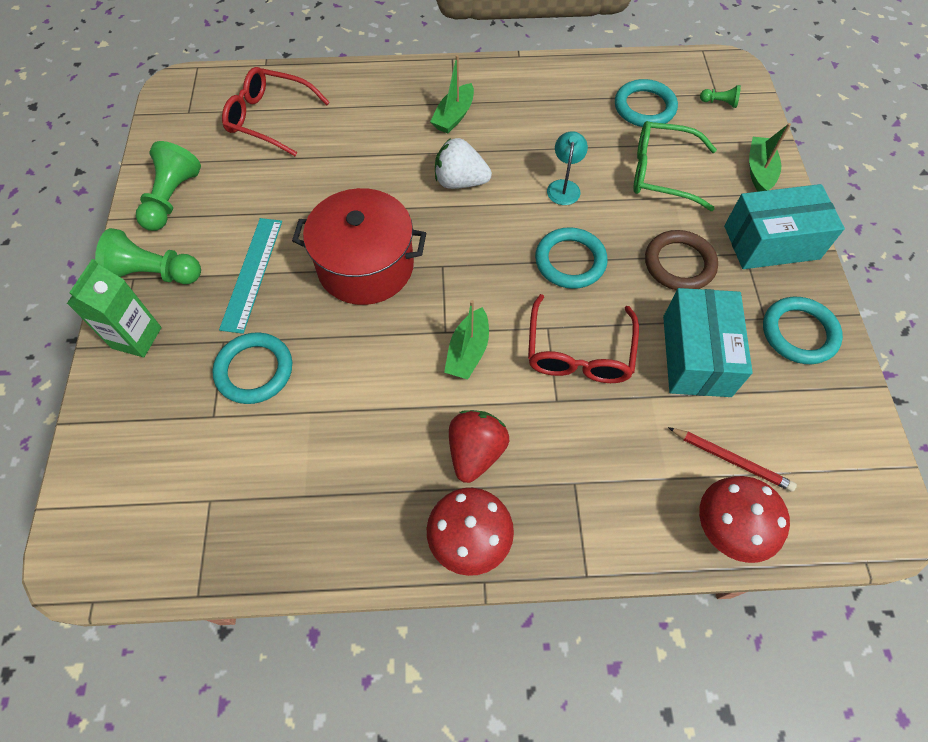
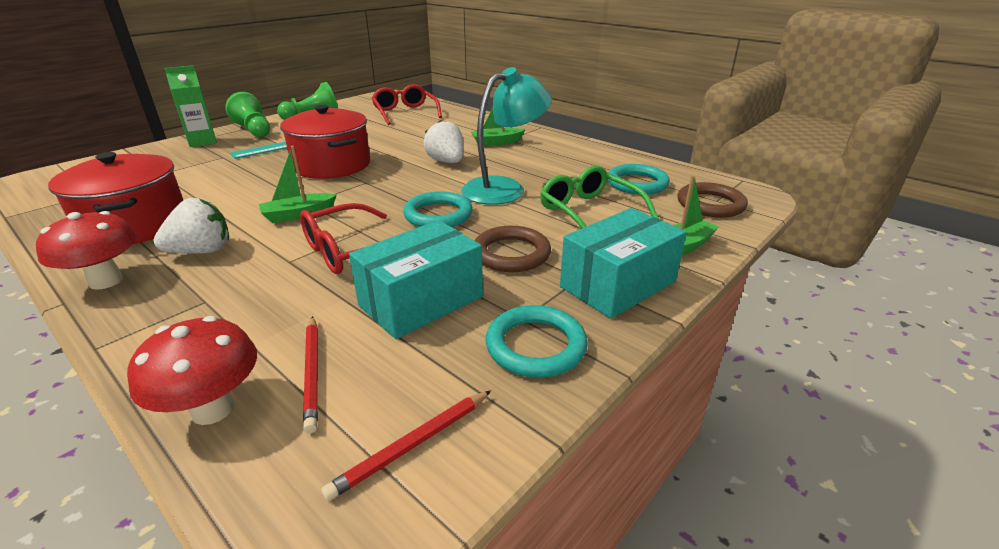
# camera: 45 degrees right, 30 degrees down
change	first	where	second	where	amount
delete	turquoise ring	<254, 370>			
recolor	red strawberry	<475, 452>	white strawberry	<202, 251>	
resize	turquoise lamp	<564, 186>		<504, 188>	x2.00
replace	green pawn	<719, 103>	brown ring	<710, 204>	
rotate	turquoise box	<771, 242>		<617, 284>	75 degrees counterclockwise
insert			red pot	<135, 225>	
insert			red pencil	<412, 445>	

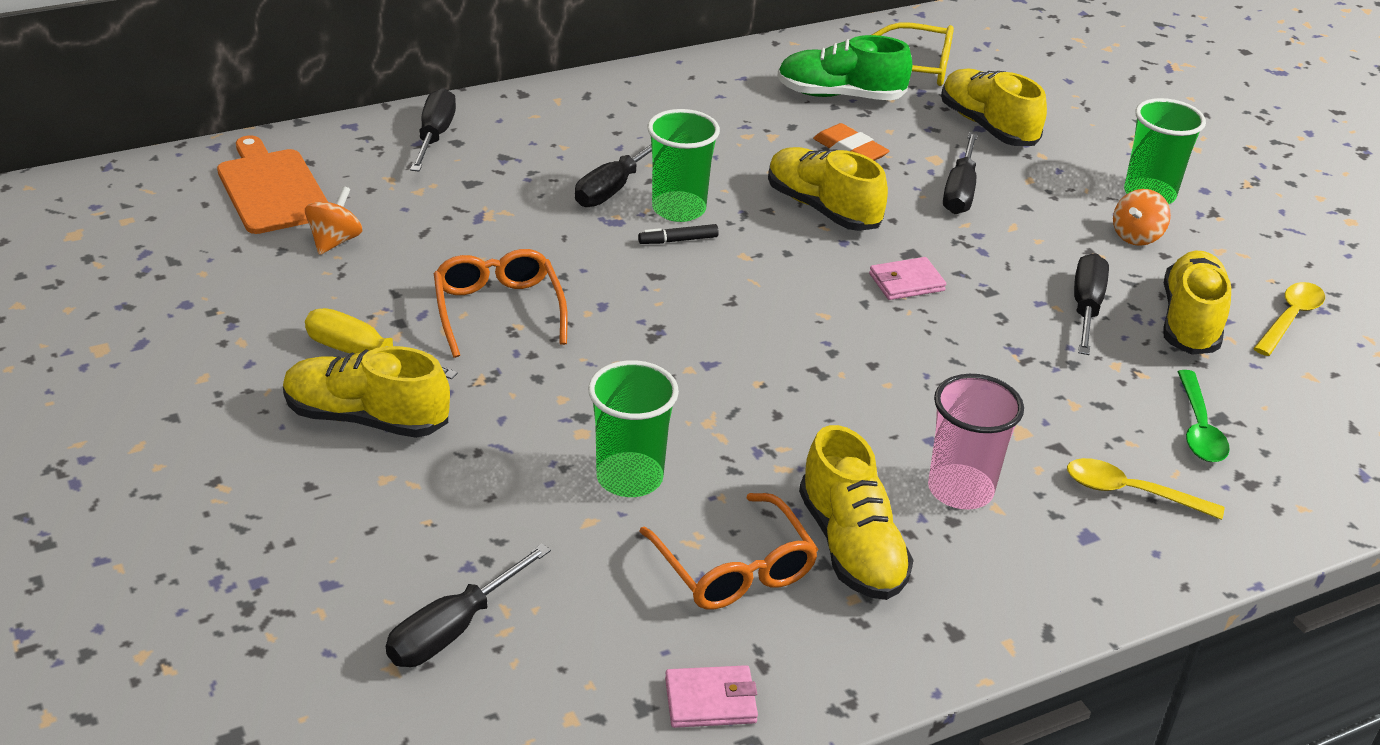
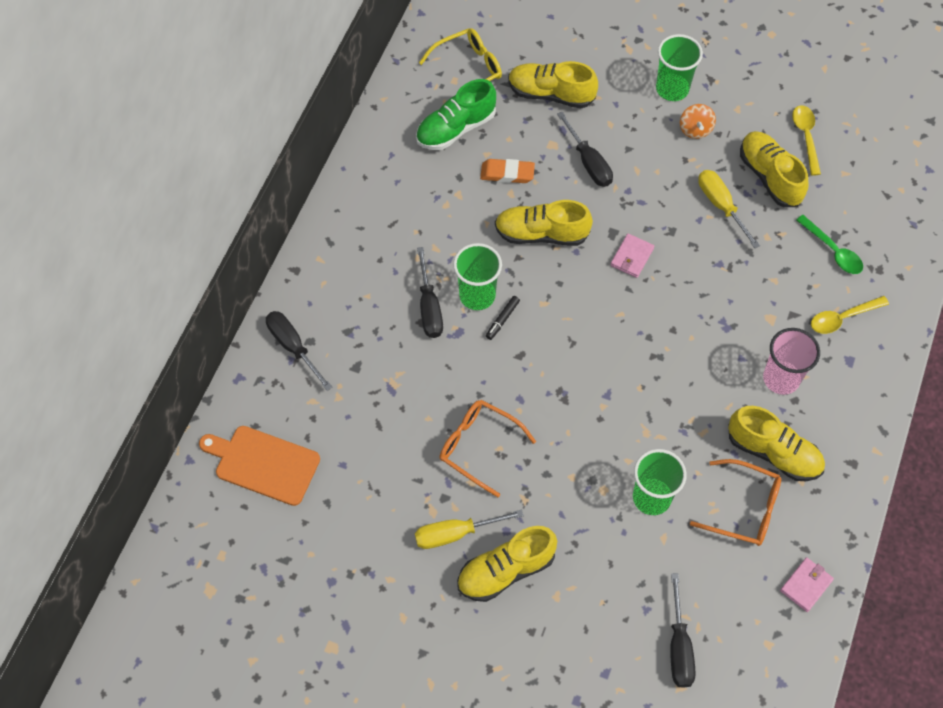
# camera: 40 degrees left, 25 degrees up
change	first	where	second	where	amount
delete	orange spinning top	<335, 241>			
recolor	black screwdriver	<1086, 307>	yellow screwdriver	<721, 205>	

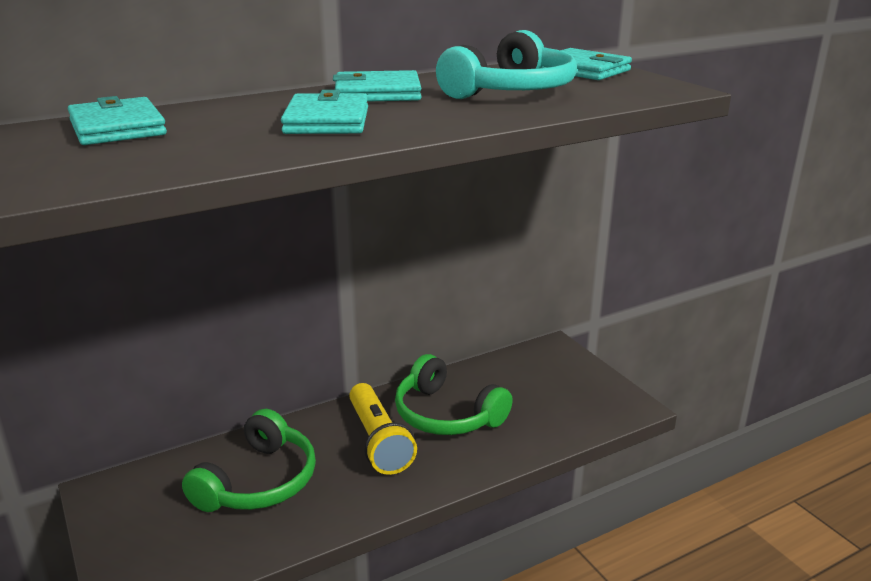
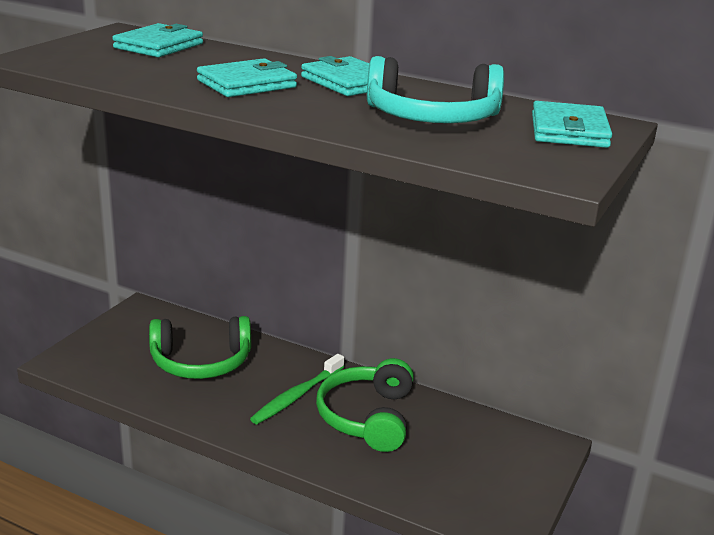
# camera: 55 degrees right, 0 degrees up
change	first	where	second	where	amount
replace	yellow flashlight	<378, 441>	green toothbrush	<297, 396>	

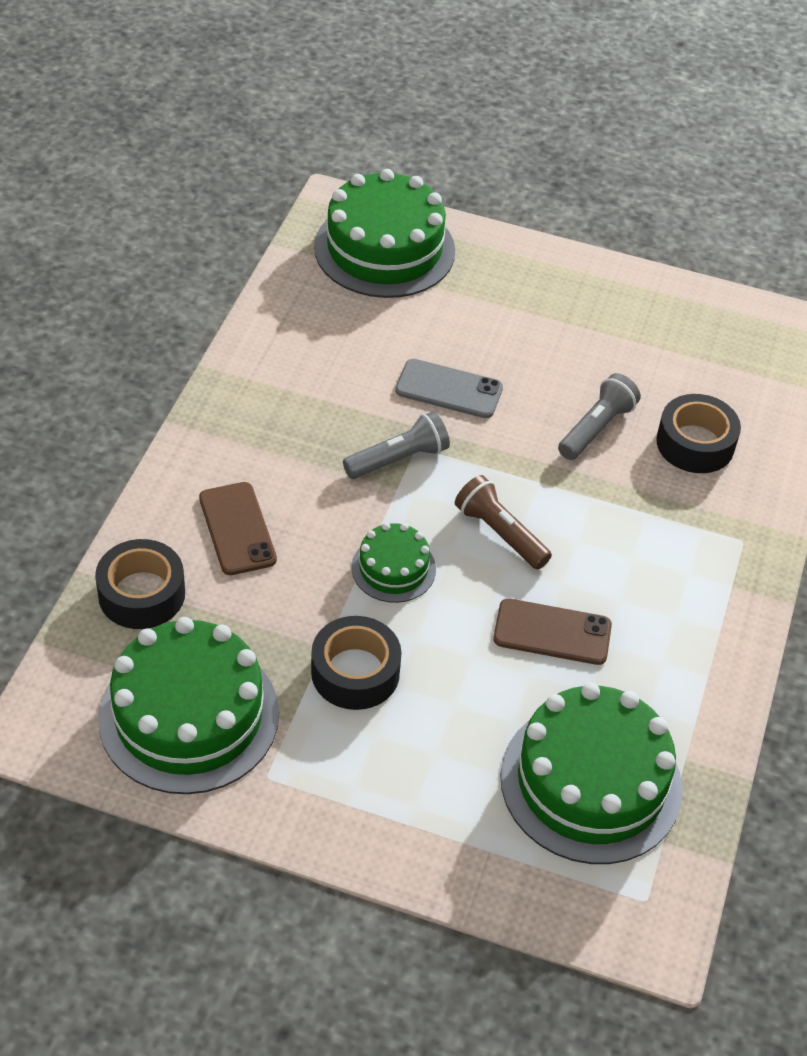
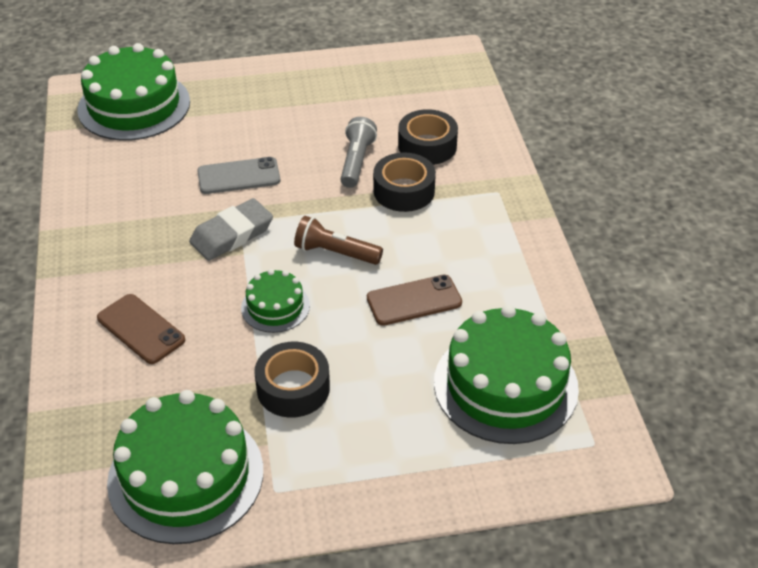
# camera: 25 degrees left, 5 degrees down
change	first	where	second	where	amount
move	black tape	<142, 594>		<404, 191>	
replace	grey flashlight	<398, 459>	grey eraser	<232, 234>	

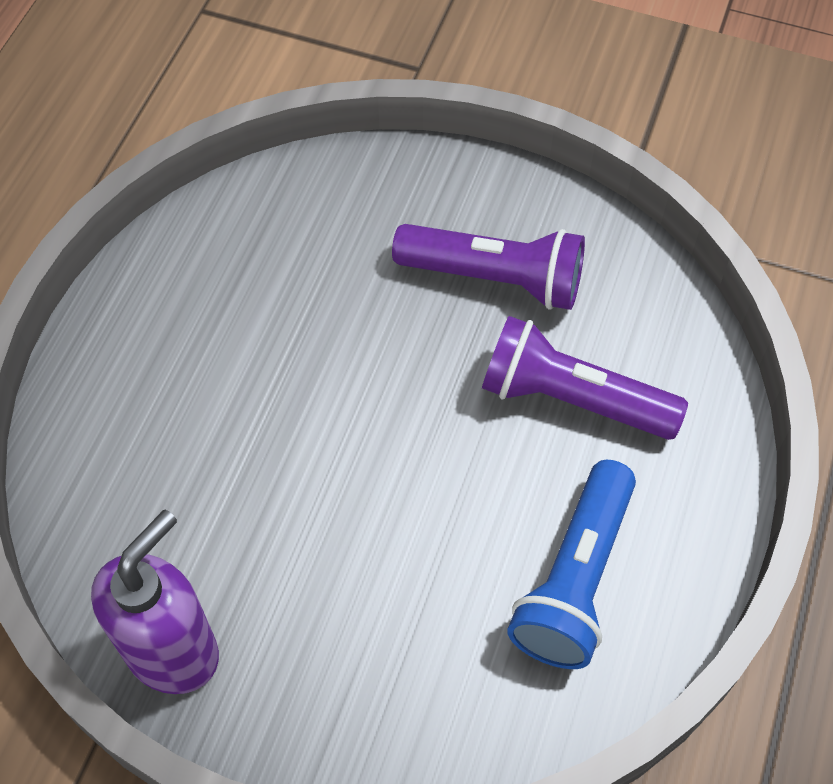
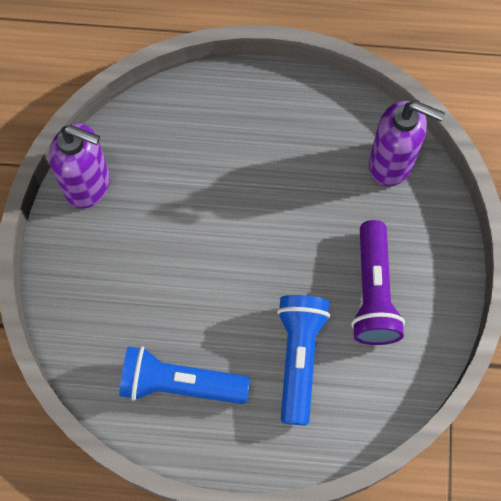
# camera: 75 degrees right, 10 degrees up
change	first	where	second	where	amount
recolor	purple flashlight	<571, 399>	blue flashlight	<298, 358>	
insert			purple soap dispenser	<391, 163>	

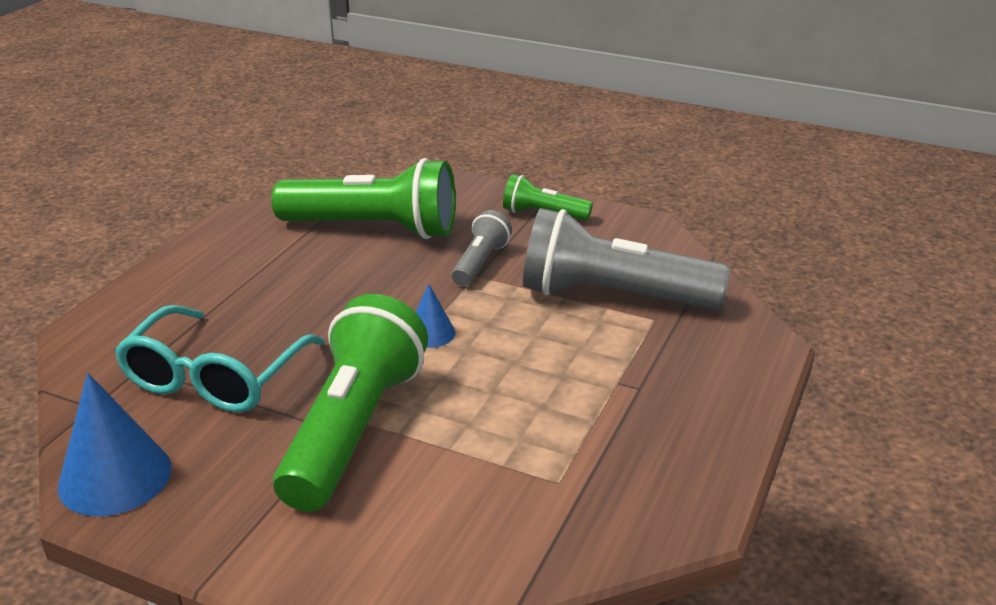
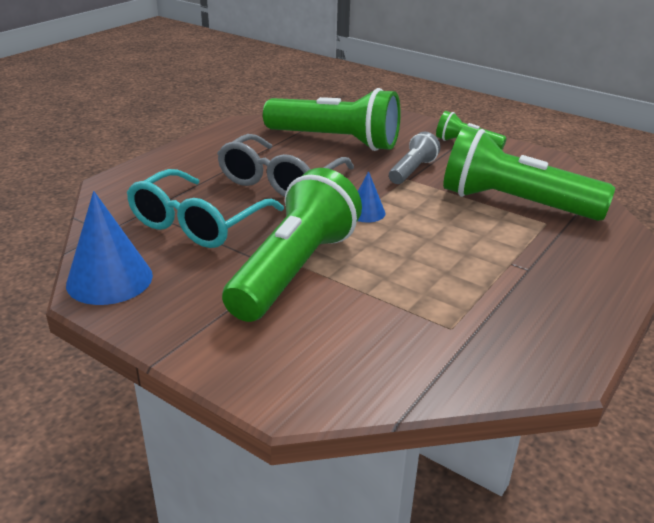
# camera: 10 degrees right, 0 degrees up
change	first	where	second	where	amount
recolor	grey flashlight	<613, 296>	green flashlight	<514, 203>	
insert			grey glasses	<280, 180>	

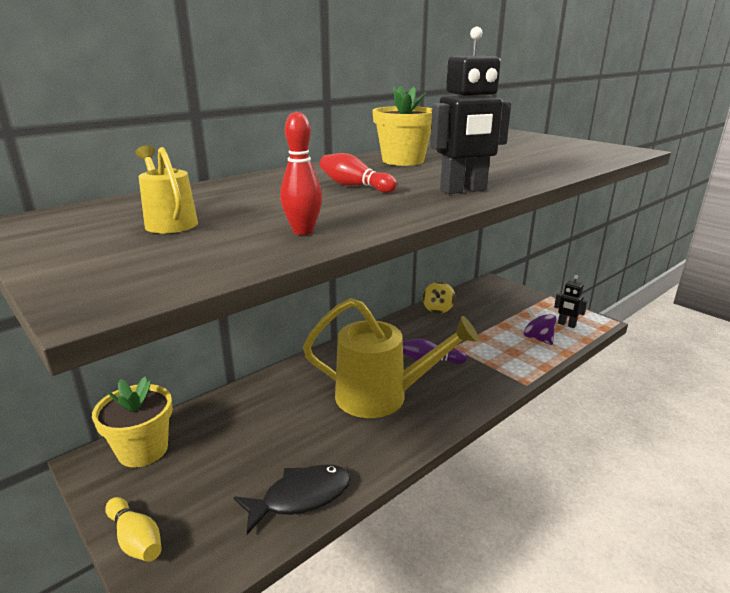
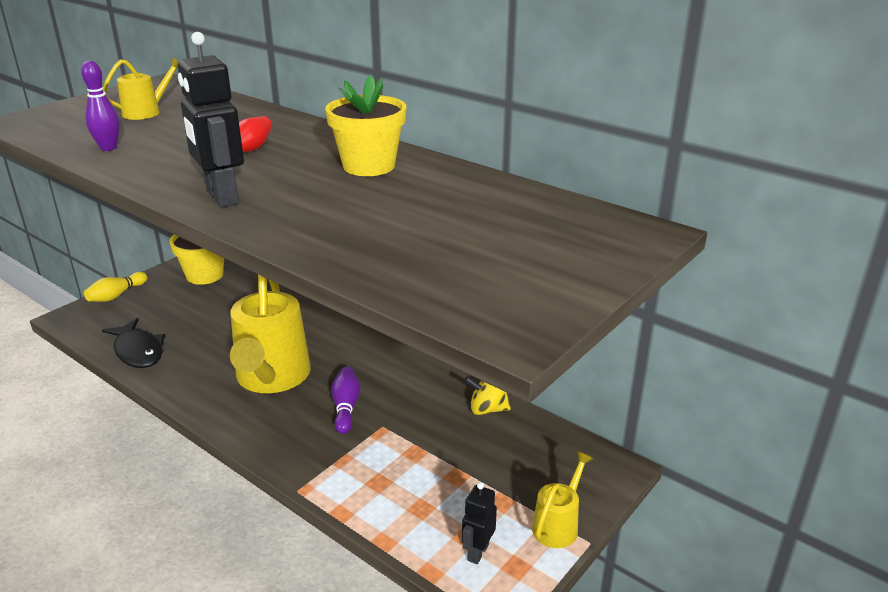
# camera: 80 degrees right, 5 degrees up
change	first	where	second	where	amount
recolor	red bowling pin	<303, 231>	purple bowling pin	<108, 148>	
delete	purple spinning top	<538, 338>			
insert			yellow watering can	<558, 525>	

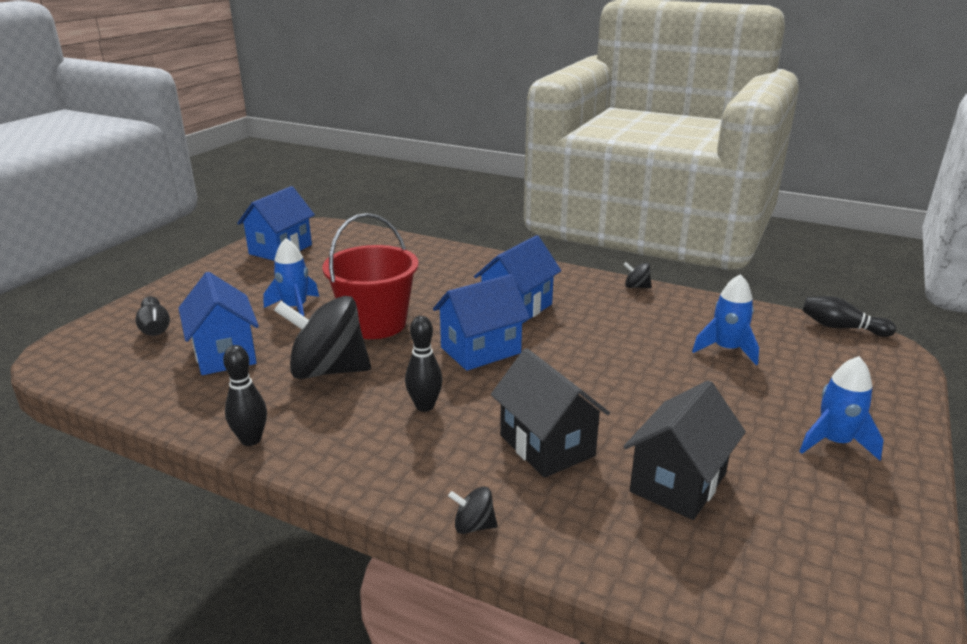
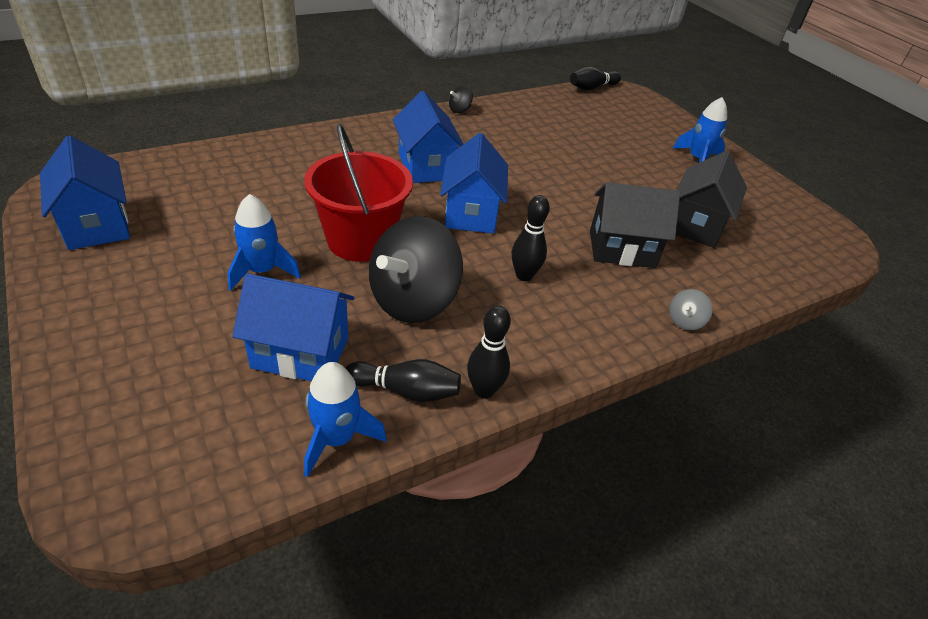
# camera: 60 degrees left, 15 degrees up
change	first	where	second	where	amount
move	black bowling pin	<155, 328>		<406, 390>	
recolor	black spinning top	<473, 526>	grey spinning top	<685, 321>	
rotate	black house	<678, 483>		<696, 225>	45 degrees clockwise
move	blue rocket	<726, 350>		<337, 439>	

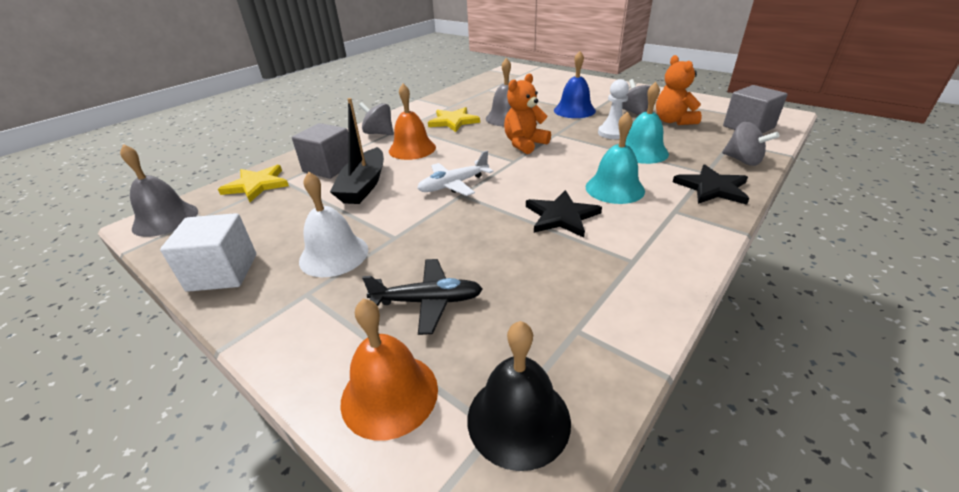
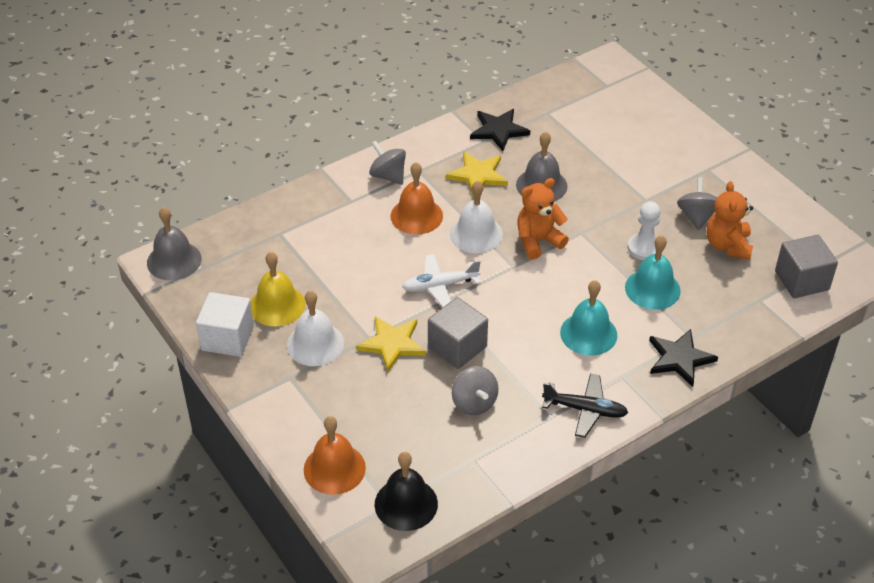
# camera: 15 degrees right, 10 degrees up
change	first	where	second	where	amount
move	yellow star	<257, 185>		<392, 344>	
move	grey cube	<329, 167>		<457, 347>	
delete	black boat	<364, 185>			
move	black plane	<428, 301>		<585, 410>	
move	black star	<561, 216>		<498, 130>	
delete	blue bell	<574, 110>			
move	grey spinning top	<742, 160>		<474, 403>	
insert			yellow bell	<277, 305>	
insert			white bell	<476, 234>	

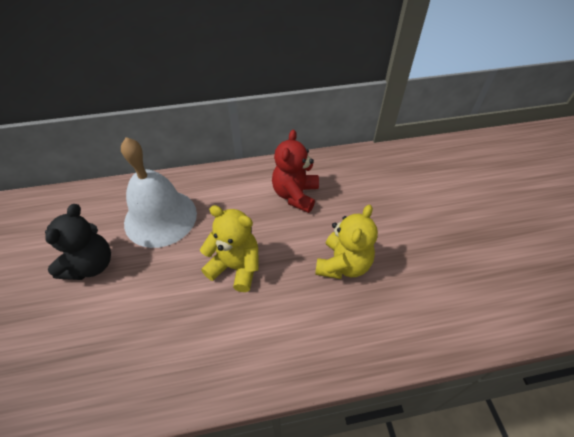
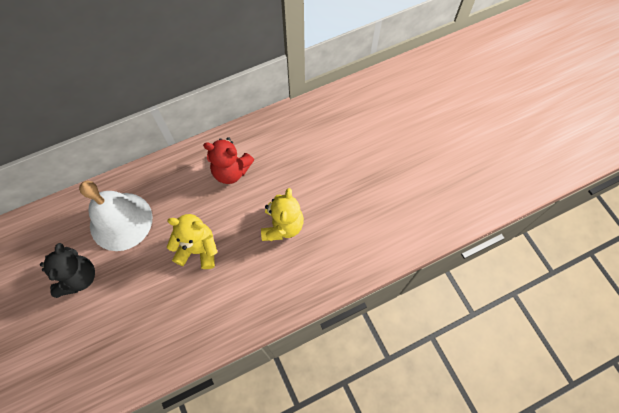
# camera: 15 degrees left, 15 degrees up
change	first	where	second	where	amount
rotate	red teddy bear	<295, 195>		<231, 171>	75 degrees counterclockwise

